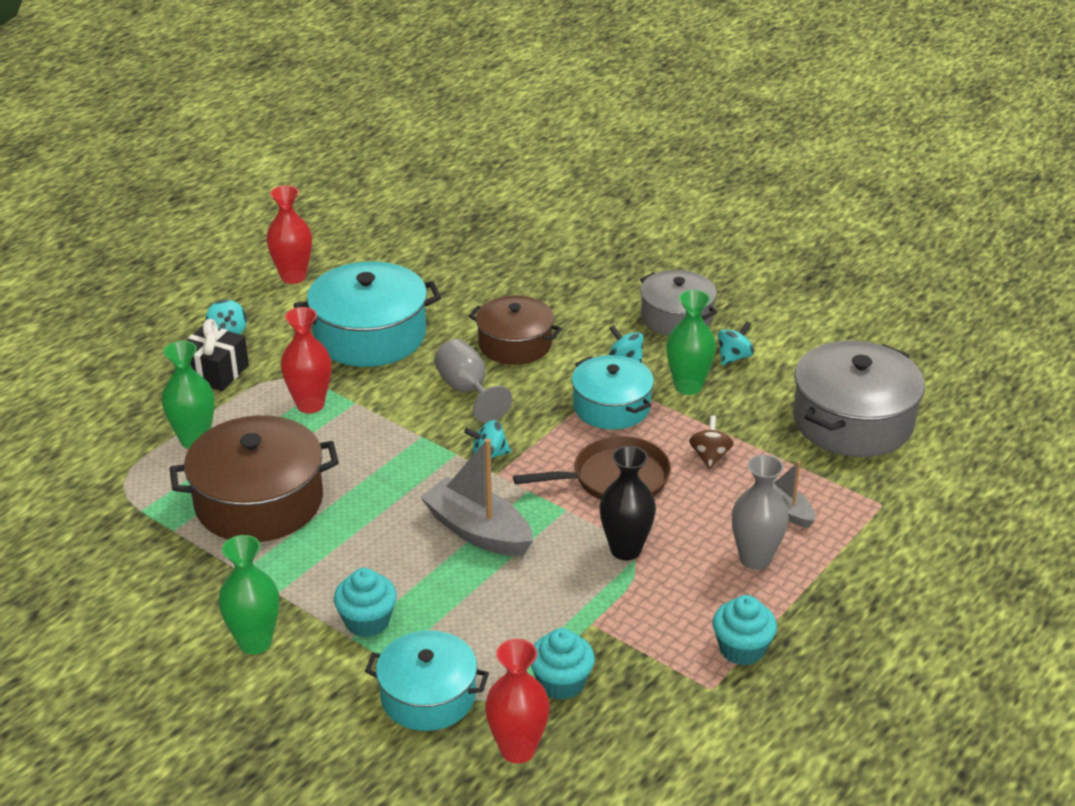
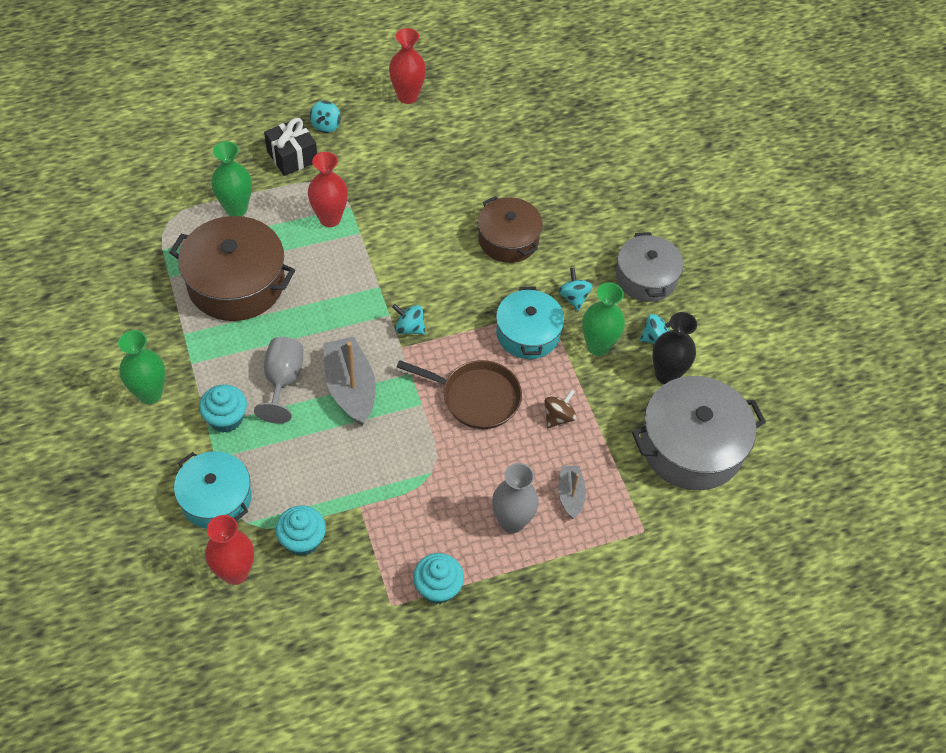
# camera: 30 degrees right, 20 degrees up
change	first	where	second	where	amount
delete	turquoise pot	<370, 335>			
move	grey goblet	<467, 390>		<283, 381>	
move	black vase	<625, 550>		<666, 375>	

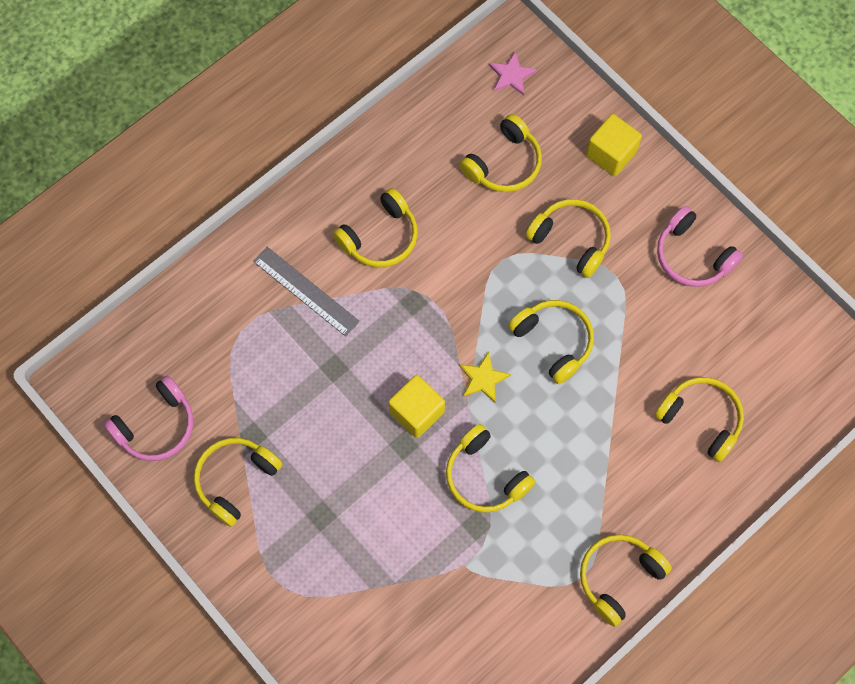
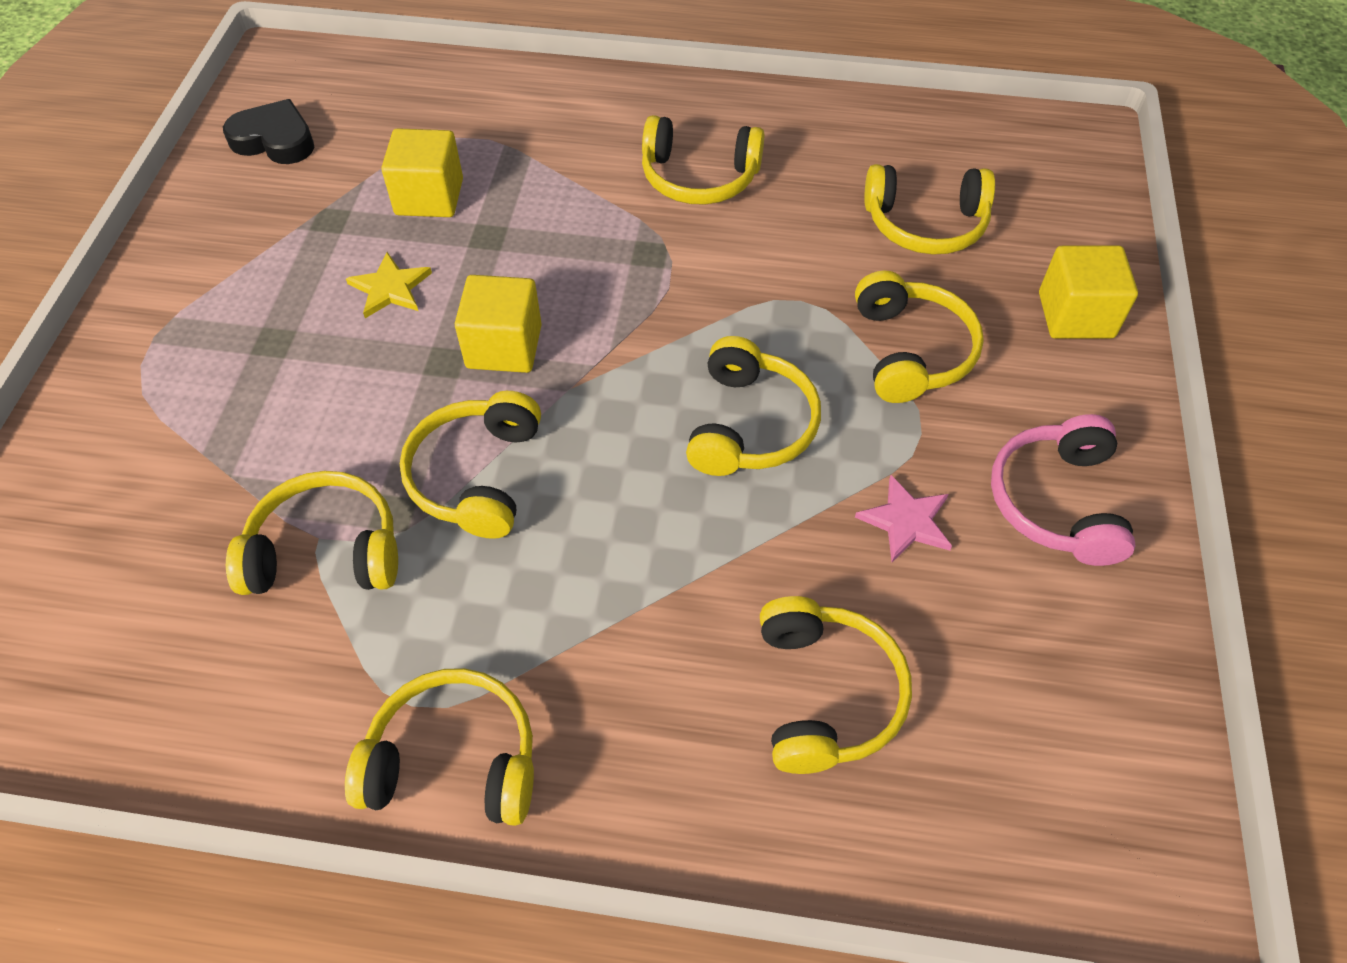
# camera: 50 degrees right, 15 degrees down
change	first	where	second	where	amount
replace	pink headphones	<156, 425>	black heart	<275, 140>	
move	yellow headphones	<236, 480>		<326, 551>	
delete	grey ruler	<306, 291>			
move	yellow star	<483, 378>		<390, 288>	
move	pink star	<511, 75>		<906, 521>	
insert			yellow cube	<429, 197>	

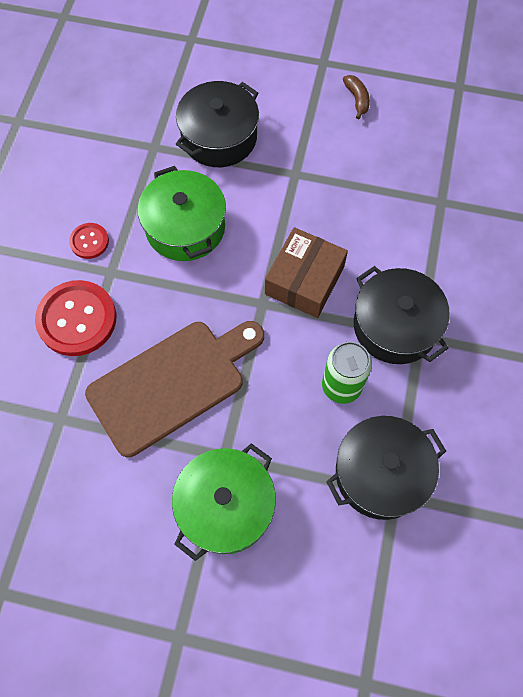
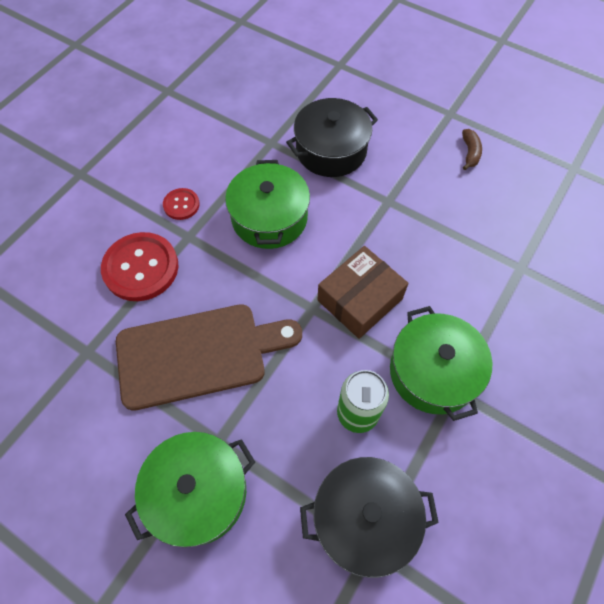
# camera: 20 degrees right, 5 degrees down
change	first	where	second	where	amount
recolor	black pot	<395, 326>	green pot	<433, 372>	

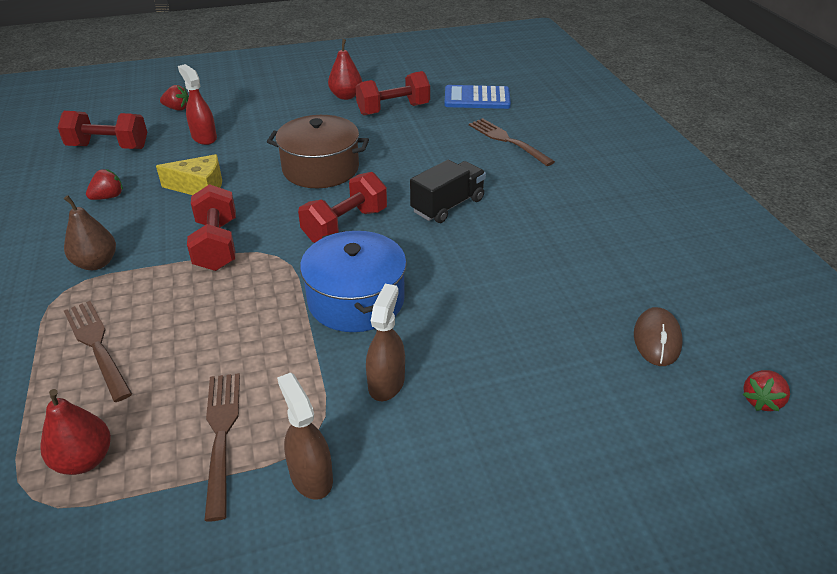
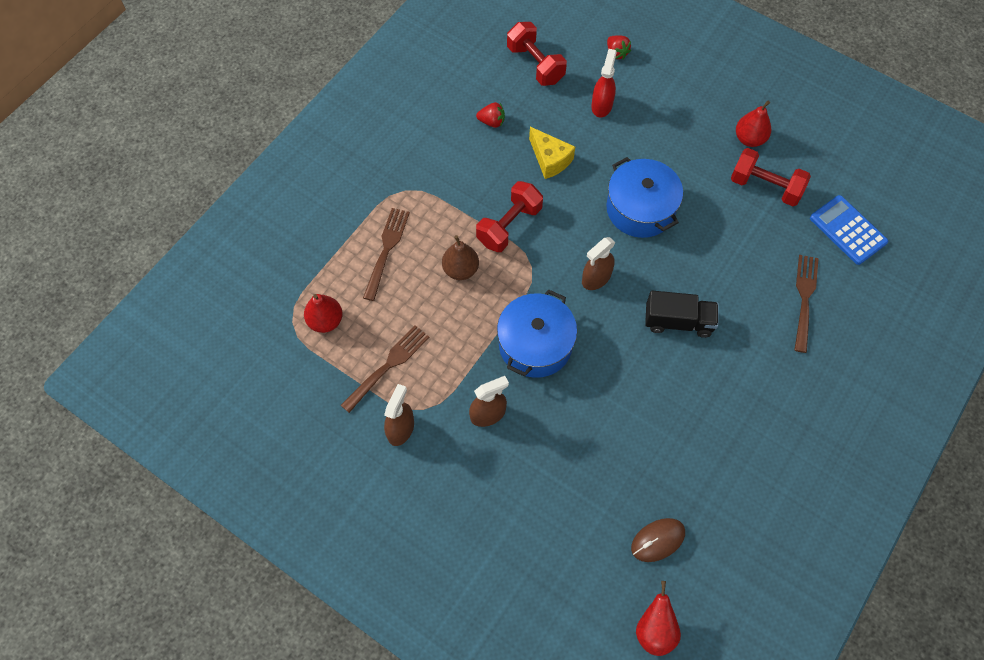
# camera: 50 degrees right, 25 degrees up
change	first	where	second	where	amount
move	brown pear	<96, 263>		<460, 269>	
recolor	brown pot	<320, 169>	blue pot	<640, 209>	
replace	red dumbbell	<345, 225>	brown spray bottle	<596, 278>	
replace	red strawberry	<761, 401>	red pear	<655, 629>	

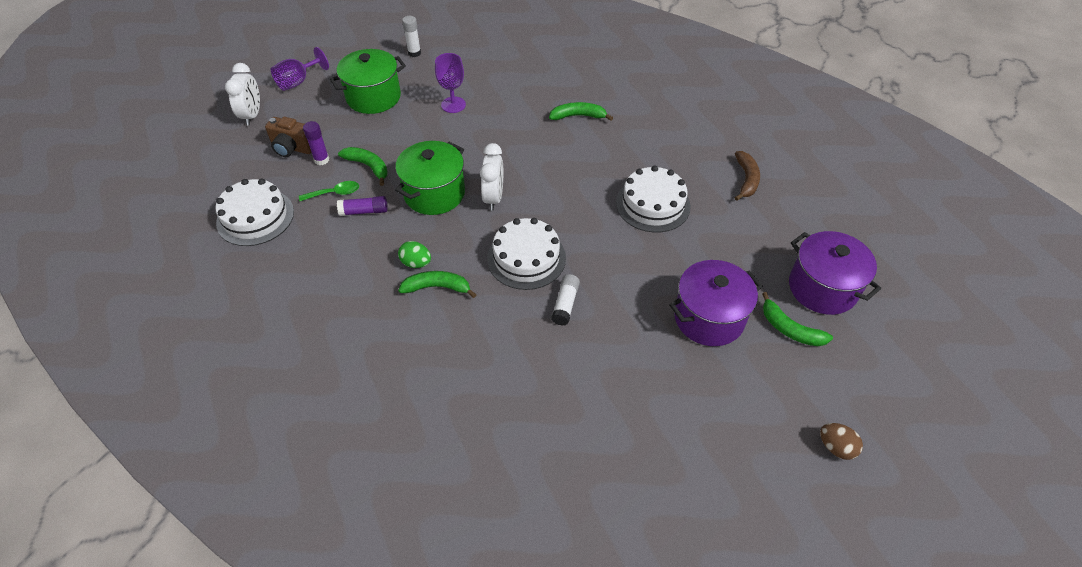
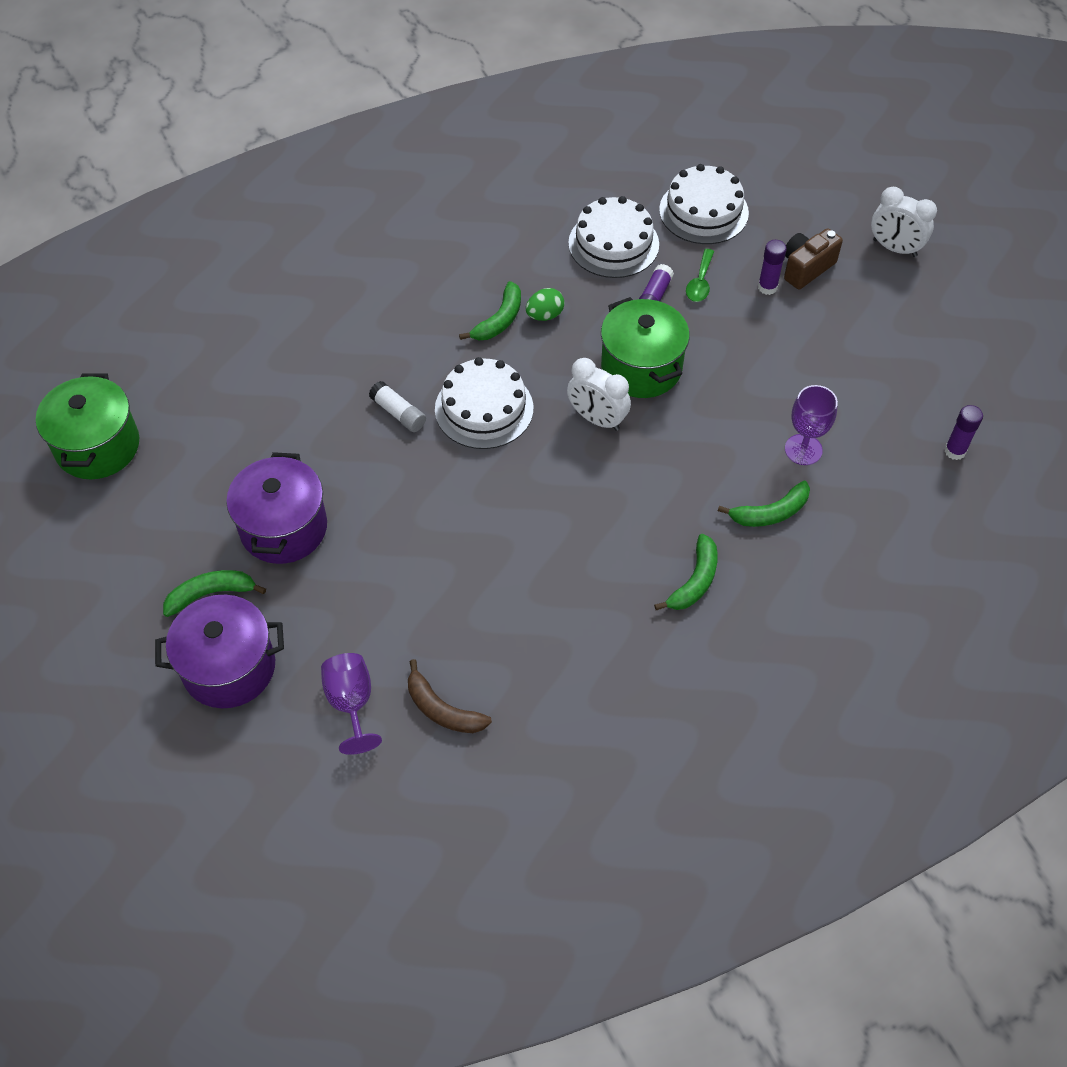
# camera: 120 degrees right, 5 degrees up
change	first	where	second	where	amount
move	purple goblet	<298, 82>		<351, 703>	
move	green pot	<373, 97>		<98, 446>	
move	green banana	<368, 167>		<770, 513>	
recolor	white glue stick	<414, 53>	purple glue stick	<955, 451>	
move	white cake	<653, 204>		<613, 244>	
delete	brown egg	<836, 447>			

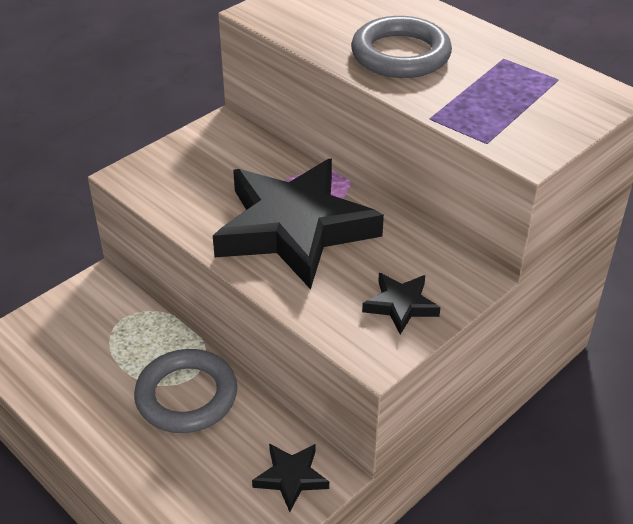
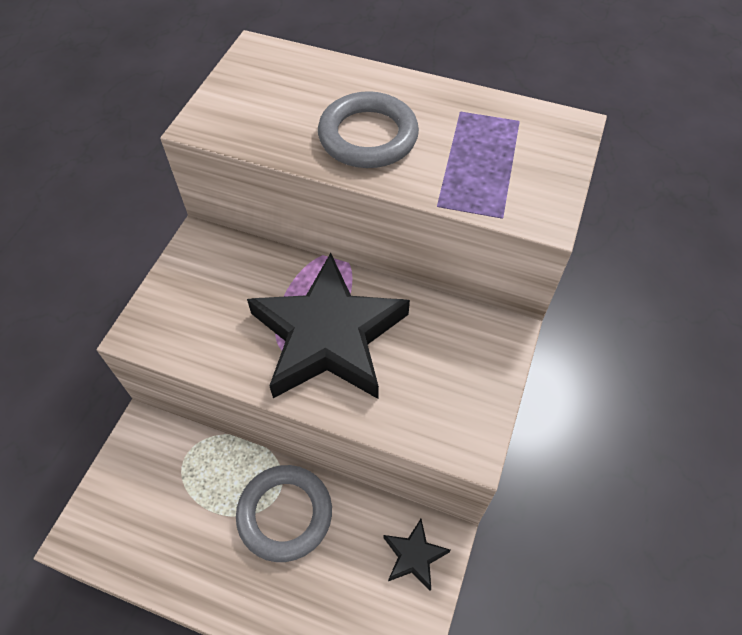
# camera: 25 degrees left, 15 degrees up
change	first	where	second	where	amount
delete	black star	<400, 305>			

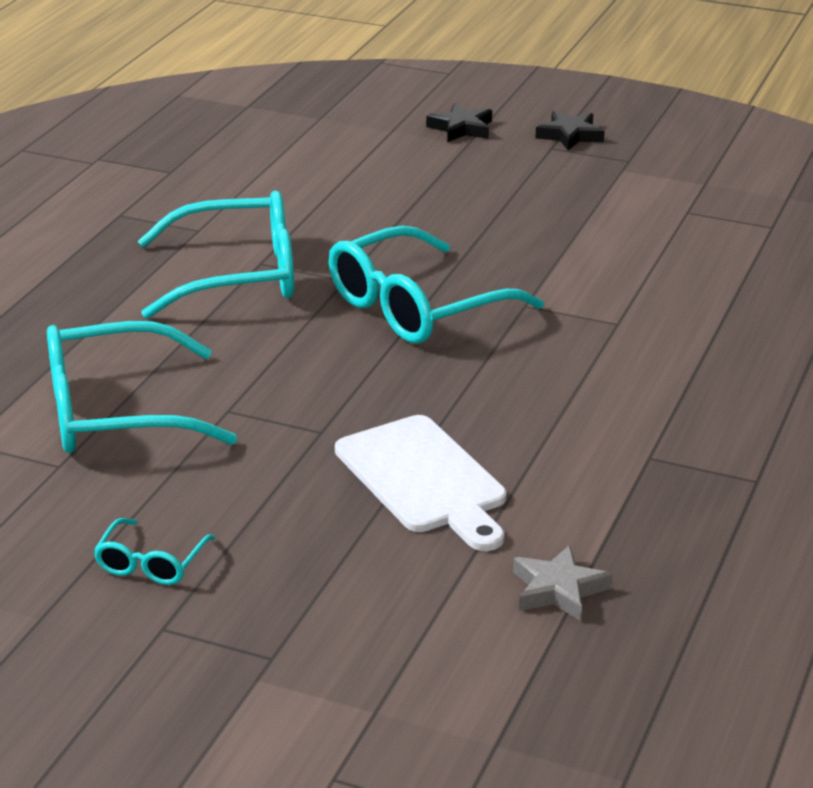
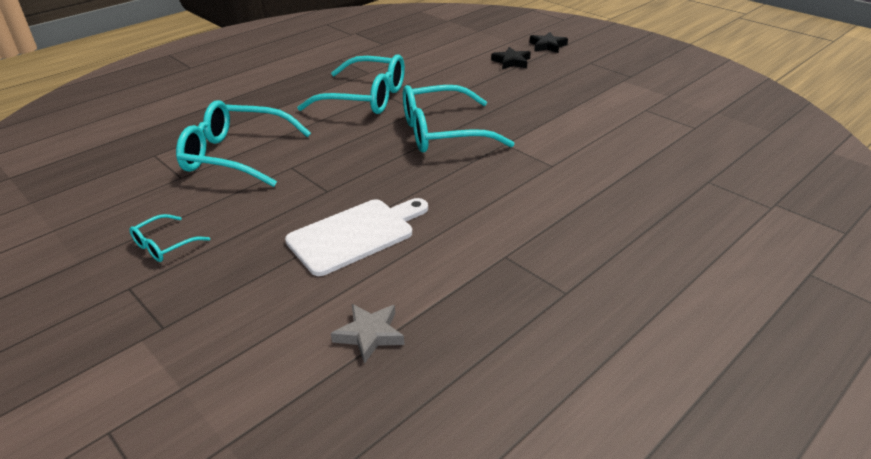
# camera: 25 degrees right, 5 degrees up
change	first	where	second	where	amount
rotate	white cutting board	<424, 479>		<355, 234>	120 degrees counterclockwise
move	black star	<570, 135>		<511, 62>	

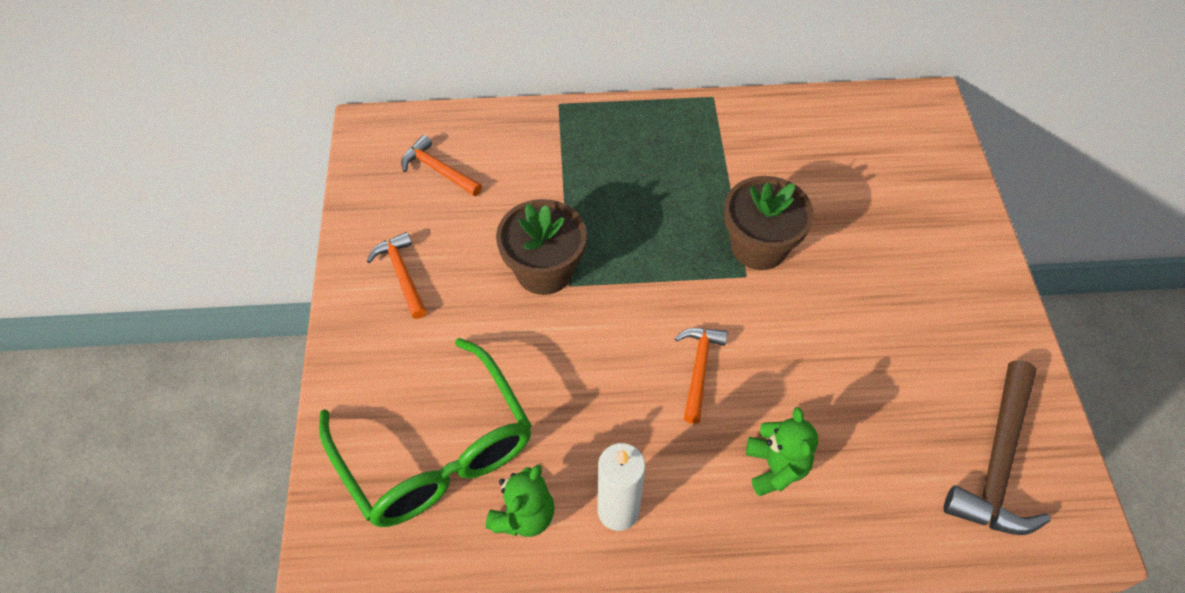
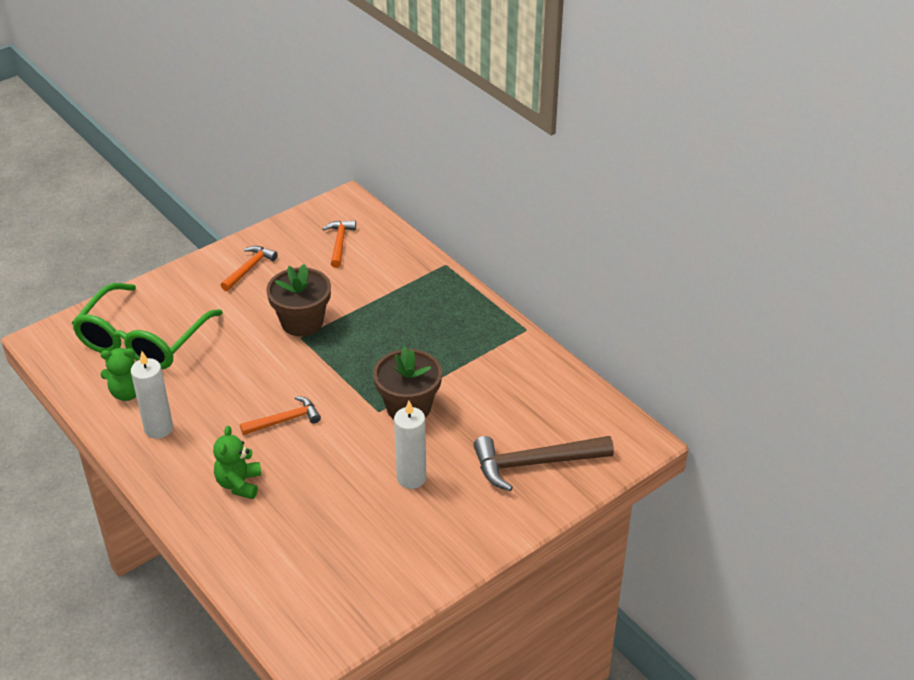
# camera: 55 degrees right, 15 degrees down
change	first	where	second	where	amount
rotate	green teddy bear	<776, 467>		<239, 484>	135 degrees clockwise
move	brown hammer	<997, 461>		<534, 463>	
insert			white candle	<411, 478>	

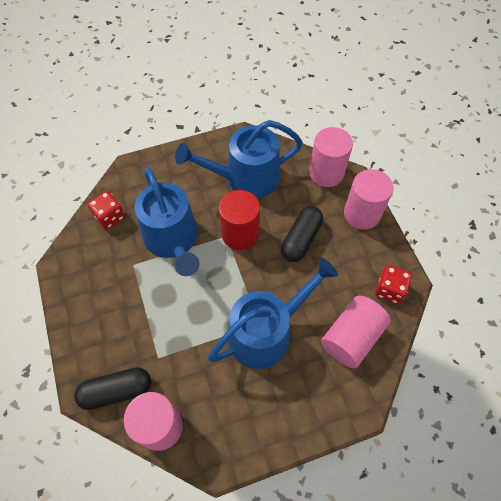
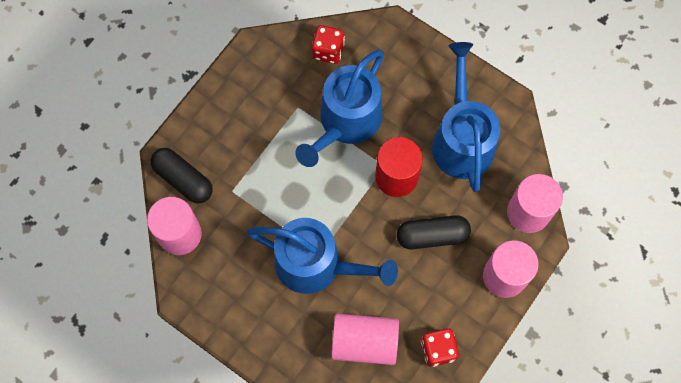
# camera: 55 degrees right, 10 degrees up
change	first	where	second	where	amount
rotate	blue watering can	<246, 178>		<461, 140>	45 degrees clockwise

